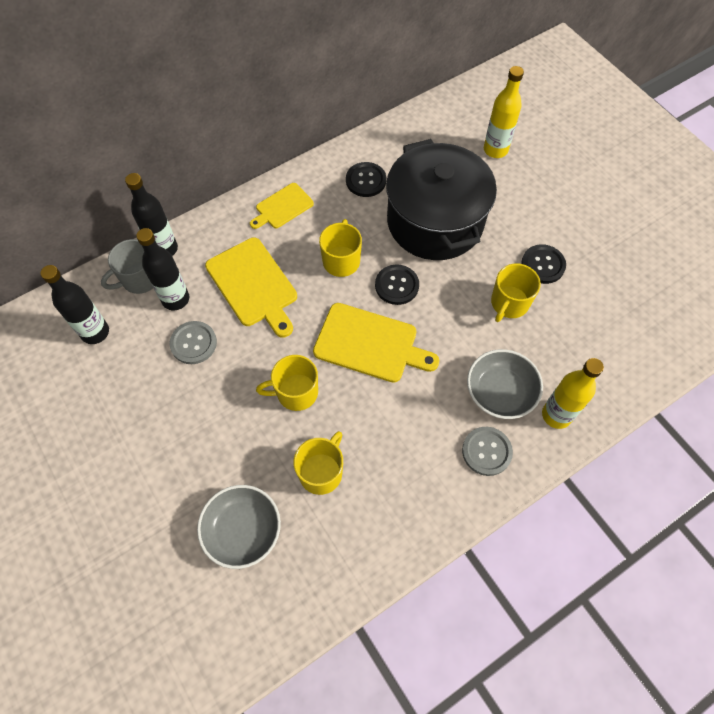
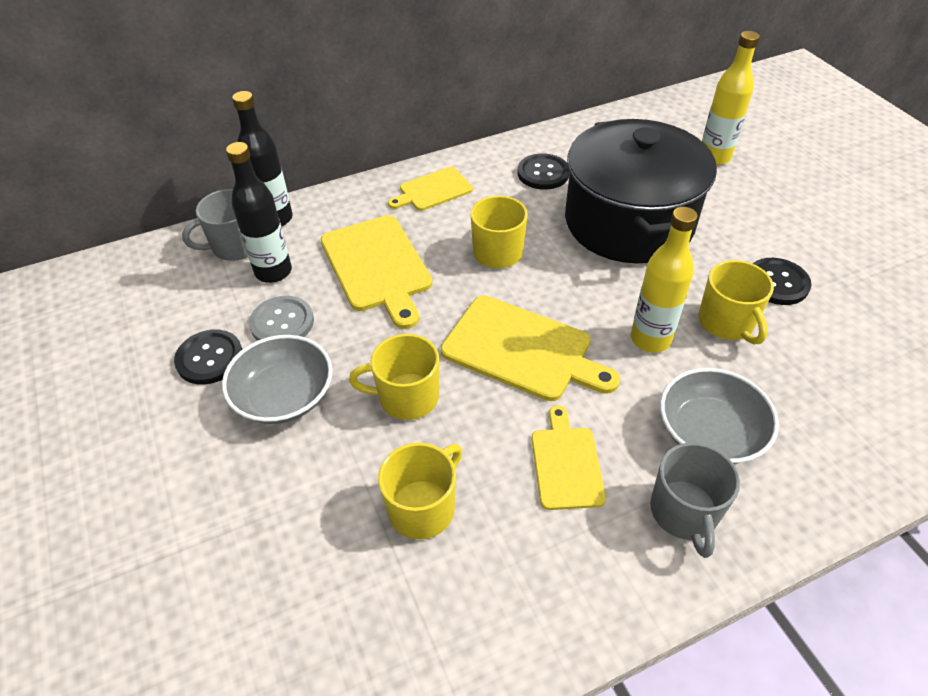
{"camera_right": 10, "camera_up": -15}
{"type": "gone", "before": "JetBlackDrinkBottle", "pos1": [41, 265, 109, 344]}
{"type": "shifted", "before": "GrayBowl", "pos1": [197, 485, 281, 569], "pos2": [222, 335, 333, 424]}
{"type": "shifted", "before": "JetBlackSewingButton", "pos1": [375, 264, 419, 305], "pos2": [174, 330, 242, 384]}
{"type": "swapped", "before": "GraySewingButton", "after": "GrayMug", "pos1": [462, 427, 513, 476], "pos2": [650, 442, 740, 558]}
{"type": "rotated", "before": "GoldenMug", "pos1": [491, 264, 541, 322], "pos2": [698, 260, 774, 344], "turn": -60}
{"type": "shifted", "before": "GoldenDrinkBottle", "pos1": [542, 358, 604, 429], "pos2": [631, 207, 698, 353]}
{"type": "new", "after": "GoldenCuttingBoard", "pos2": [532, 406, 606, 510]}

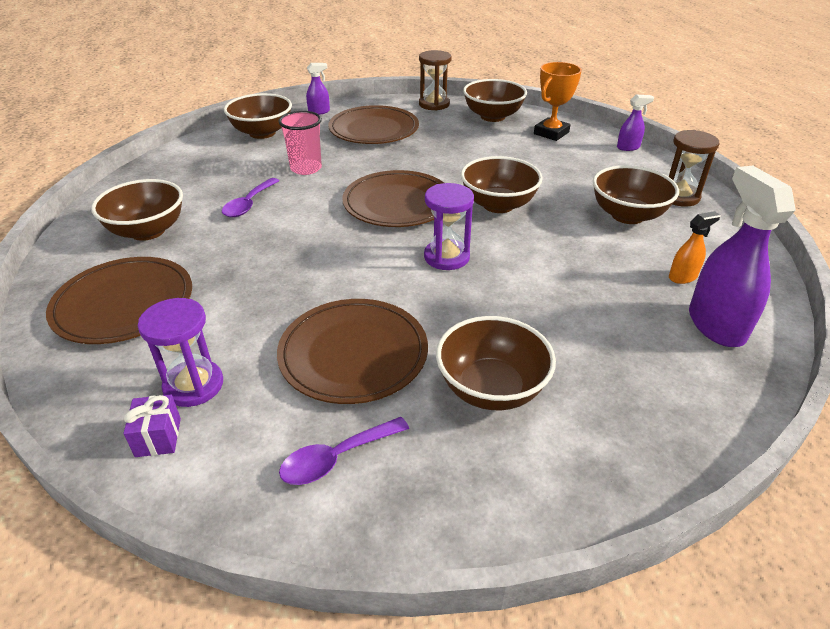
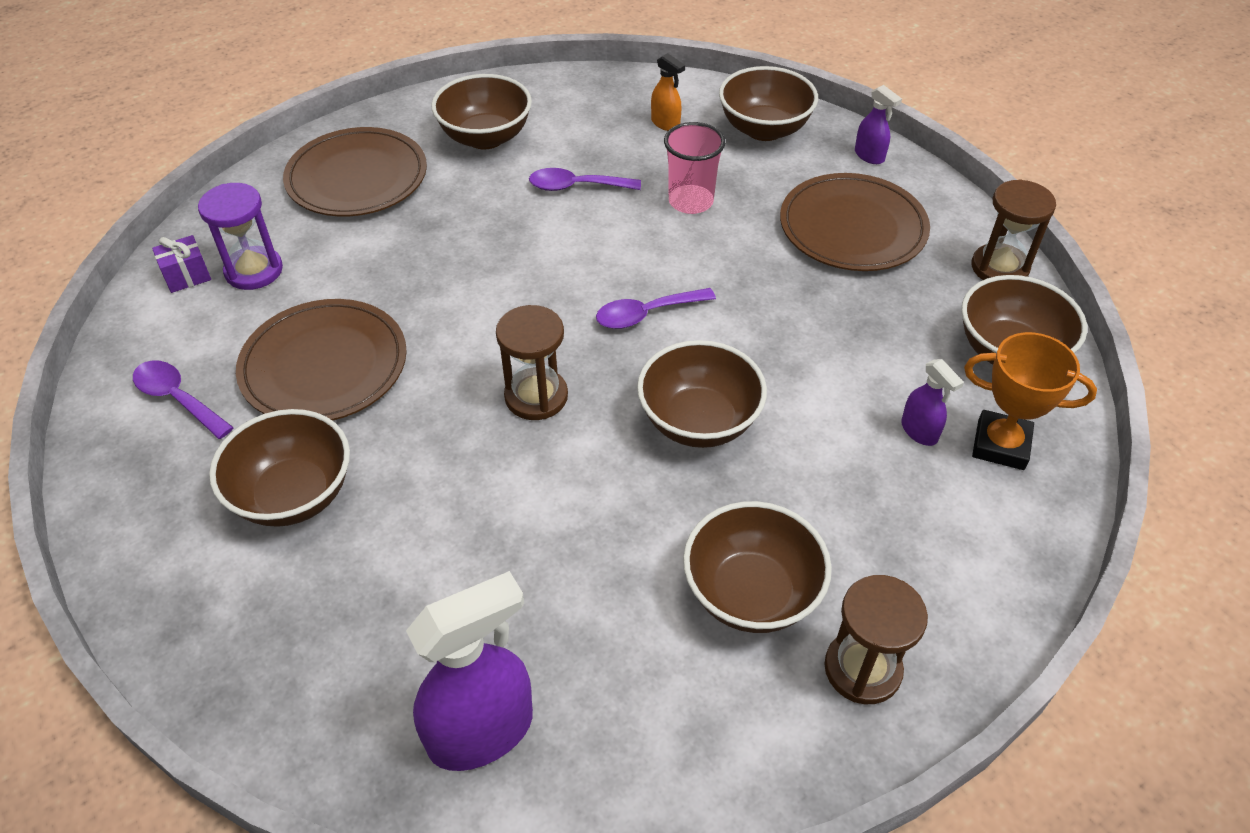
{"camera_right": 70, "camera_up": 10}
{"type": "swapped", "before": "DarkBrownFlatDish", "after": "VioletTeaspoon", "pos1": [342, 170, 444, 227], "pos2": [596, 288, 716, 329]}
{"type": "repainted", "before": "VioletHourglass", "after": "DarkBrownHourglass", "pos1": [424, 183, 474, 270], "pos2": [496, 305, 568, 420]}
{"type": "shifted", "before": "VioletSprayBottle", "pos1": [617, 95, 654, 151], "pos2": [901, 359, 964, 446]}
{"type": "shifted", "before": "BrightOrangeSprayBottle", "pos1": [669, 211, 721, 284], "pos2": [651, 53, 685, 131]}

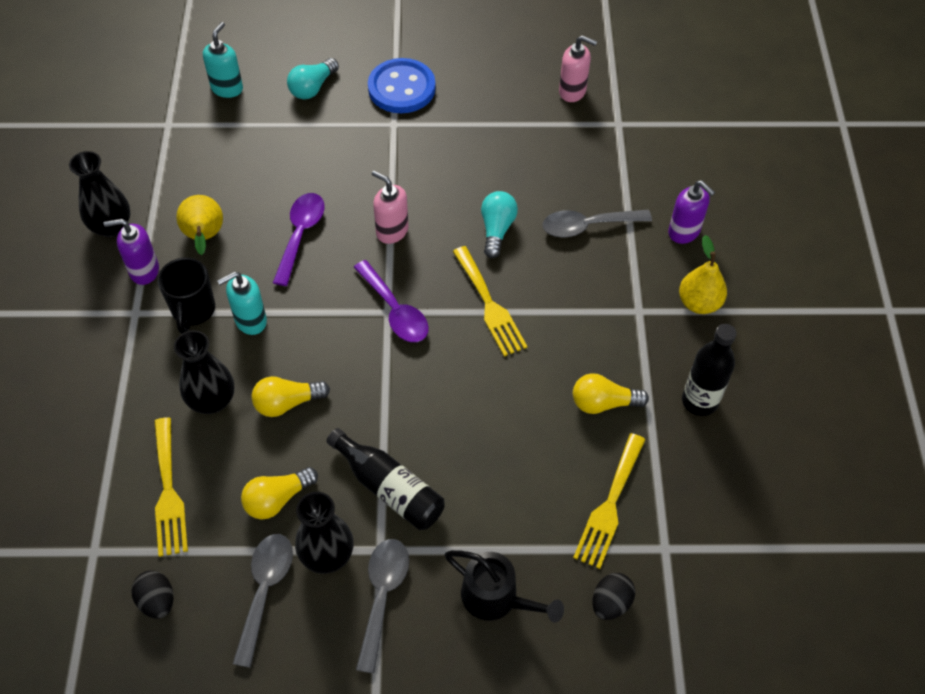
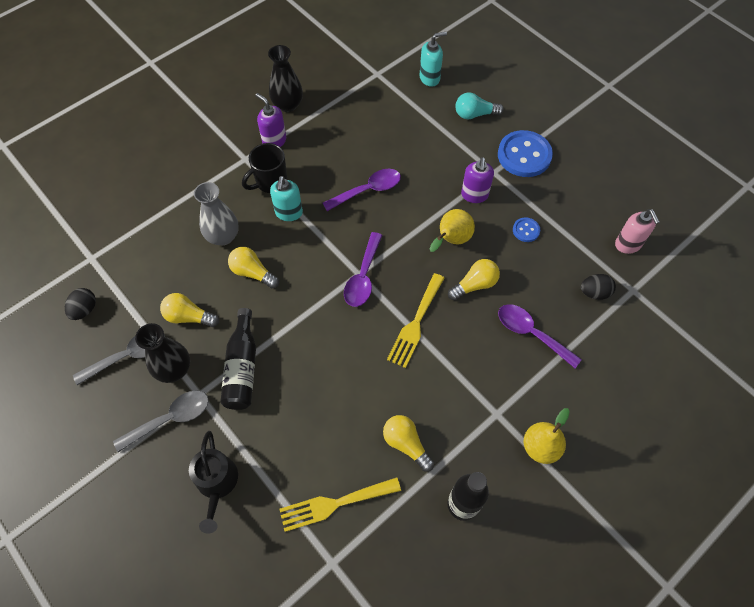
{"camera_right": 50, "camera_up": 5}
{"type": "gone", "before": "GoldenTableFork", "pos1": [154, 417, 188, 557]}
{"type": "repainted", "before": "JetBlackFlowerVase", "after": "GrayFlowerVase", "pos1": [174, 330, 234, 414], "pos2": [194, 182, 239, 245]}
{"type": "shifted", "before": "GoldenPearFruit", "pos1": [176, 195, 223, 255], "pos2": [430, 209, 475, 252]}
{"type": "rotated", "before": "AquaSoapPump", "pos1": [218, 272, 267, 335], "pos2": [270, 176, 303, 221], "turn": -105}
{"type": "gone", "before": "PinkSoapPump", "pos1": [372, 171, 408, 244]}
{"type": "repainted", "before": "AquaLightbulb", "after": "GoldenLightbulb", "pos1": [481, 191, 518, 258], "pos2": [448, 259, 500, 300]}
{"type": "repainted", "before": "GrayTeaspoon", "after": "VioletTeaspoon", "pos1": [543, 210, 652, 238], "pos2": [498, 304, 582, 368]}
{"type": "shifted", "before": "JetBlackToyEgg", "pos1": [592, 573, 635, 620], "pos2": [581, 274, 616, 300]}
{"type": "shifted", "before": "VioletSoapPump", "pos1": [668, 180, 715, 244], "pos2": [461, 157, 494, 203]}
{"type": "new", "after": "CobaltSewingButton", "pos2": [513, 218, 540, 242]}

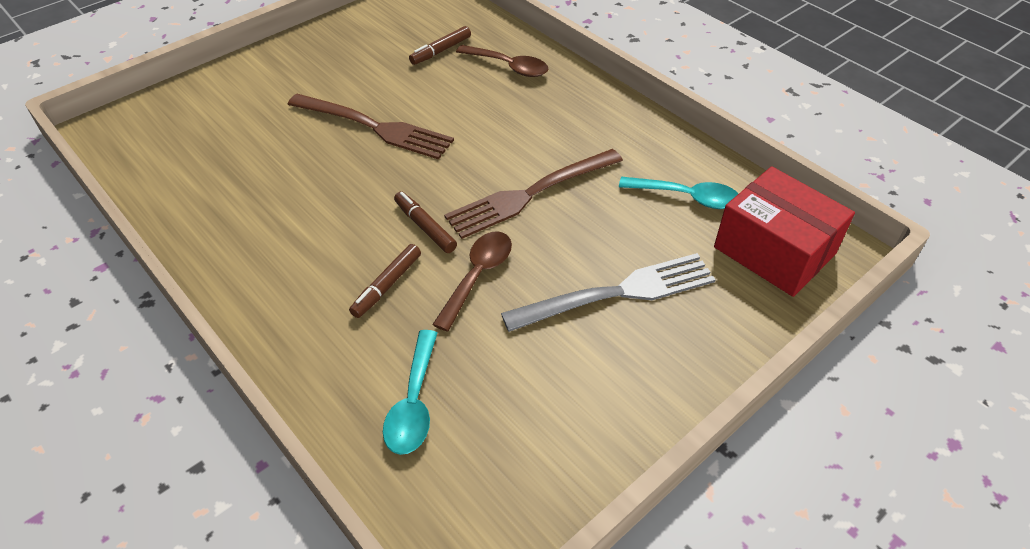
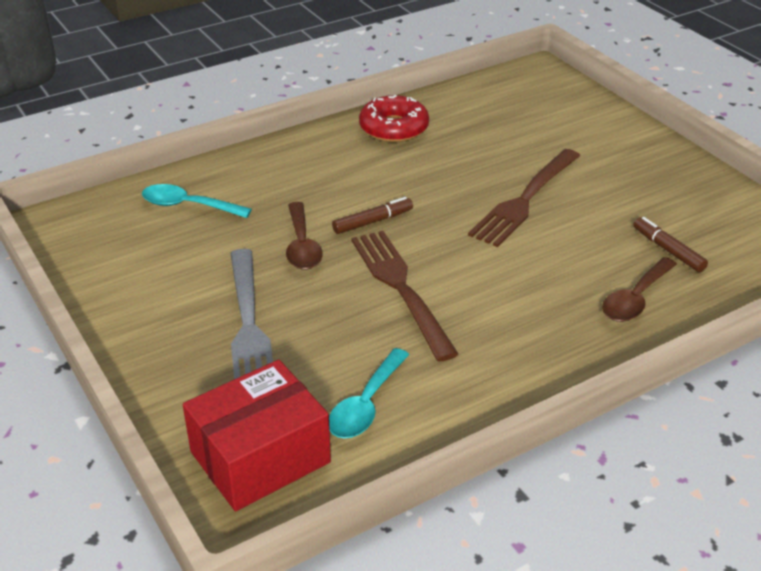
{"camera_right": 100, "camera_up": -10}
{"type": "gone", "before": "DarkBrownFeltPen", "pos1": [349, 244, 421, 318]}
{"type": "rotated", "before": "DarkBrownTeaspoon", "pos1": [432, 231, 512, 332], "pos2": [286, 202, 323, 270], "turn": 45}
{"type": "new", "after": "CrimsonDonut", "pos2": [359, 95, 429, 142]}

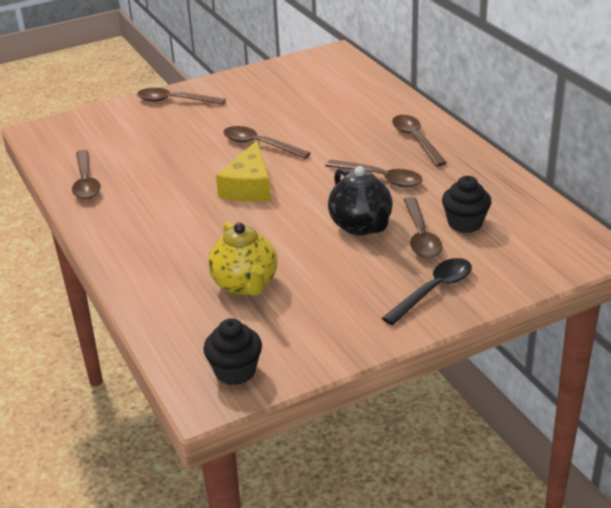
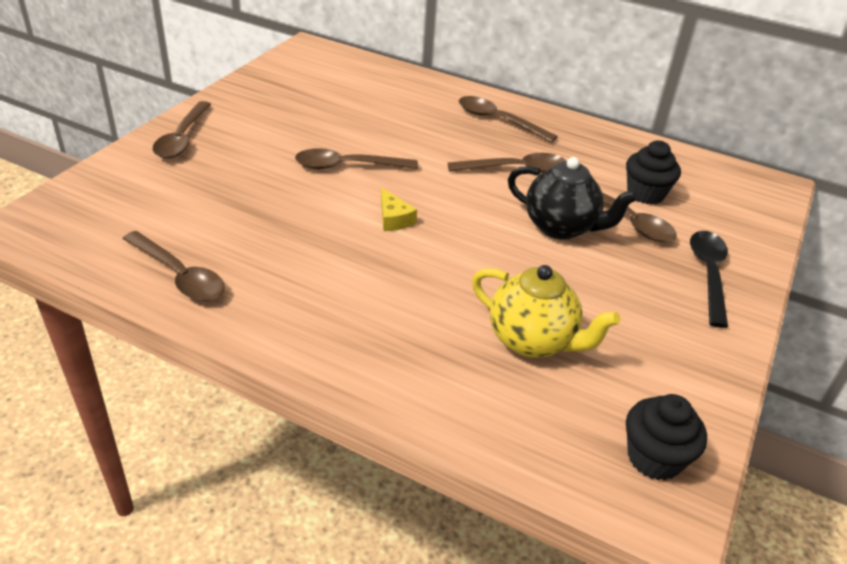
{"camera_right": -40, "camera_up": 5}
{"type": "rotated", "before": "DarkBrownTeaspoon", "pos1": [137, 88, 226, 105], "pos2": [153, 101, 211, 158], "turn": -60}
{"type": "scaled", "before": "GoldenCheeseWedge", "pos1": [216, 141, 271, 202], "pos2": [381, 188, 417, 231], "scale": 0.53}

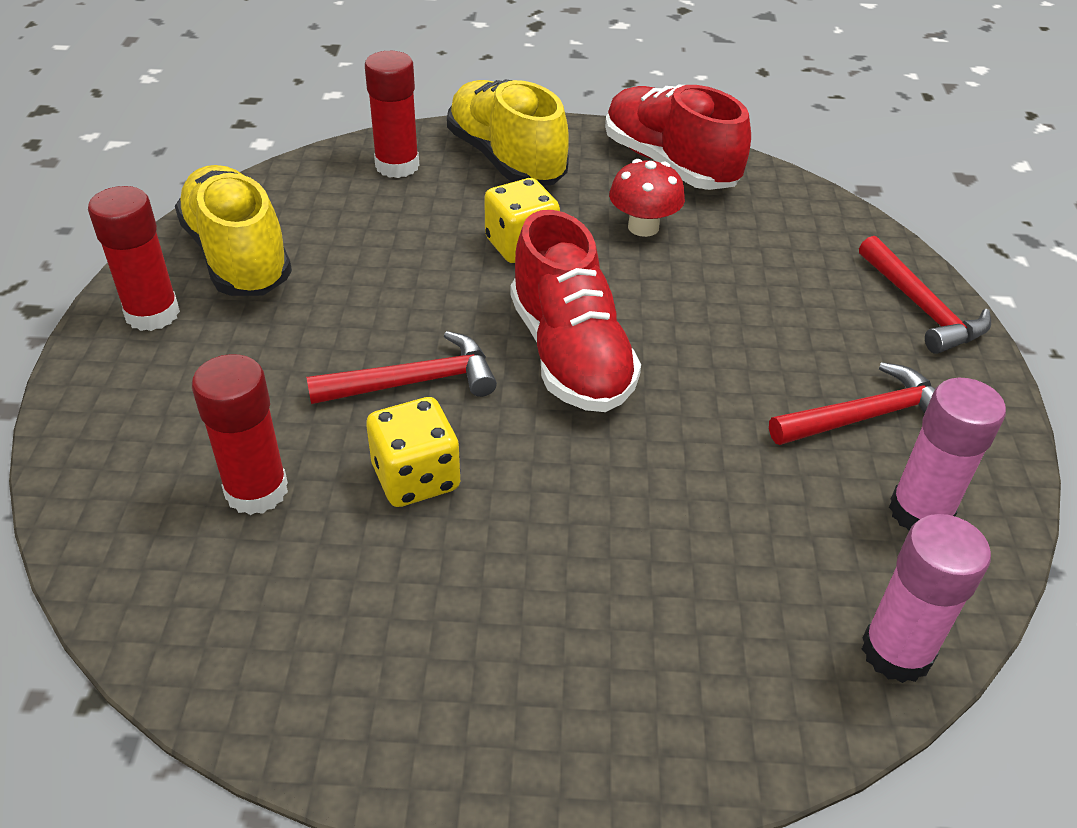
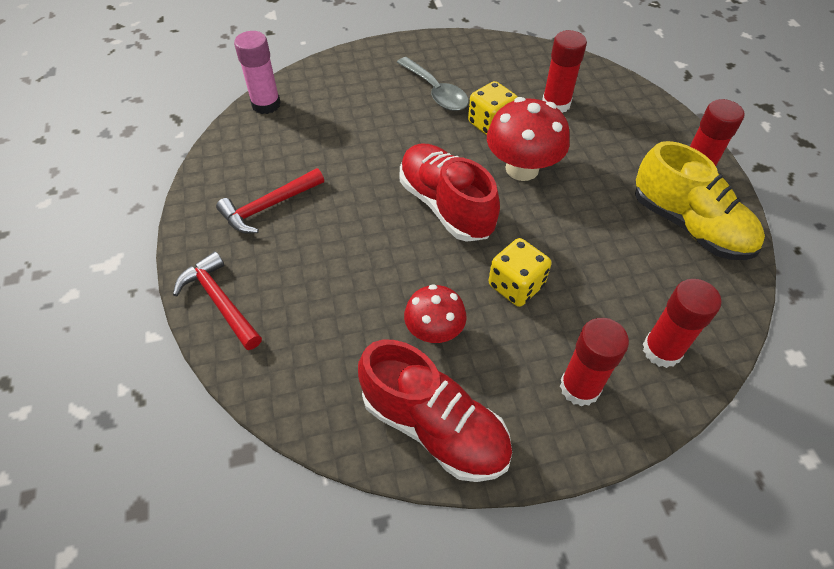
{"camera_right": 165, "camera_up": 10}
{"type": "swapped", "before": "CrimsonClawHammer", "after": "CrimsonToadstool", "pos1": [306, 331, 497, 404], "pos2": [487, 97, 570, 181]}
{"type": "swapped", "before": "GoldenLaceUpShoe", "after": "CrimsonGlueStick", "pos1": [447, 80, 569, 186], "pos2": [560, 318, 629, 407]}
{"type": "gone", "before": "PinkGlueStick", "pos1": [889, 378, 1006, 530]}
{"type": "new", "after": "GrayTeaspoon", "pos2": [397, 57, 469, 111]}

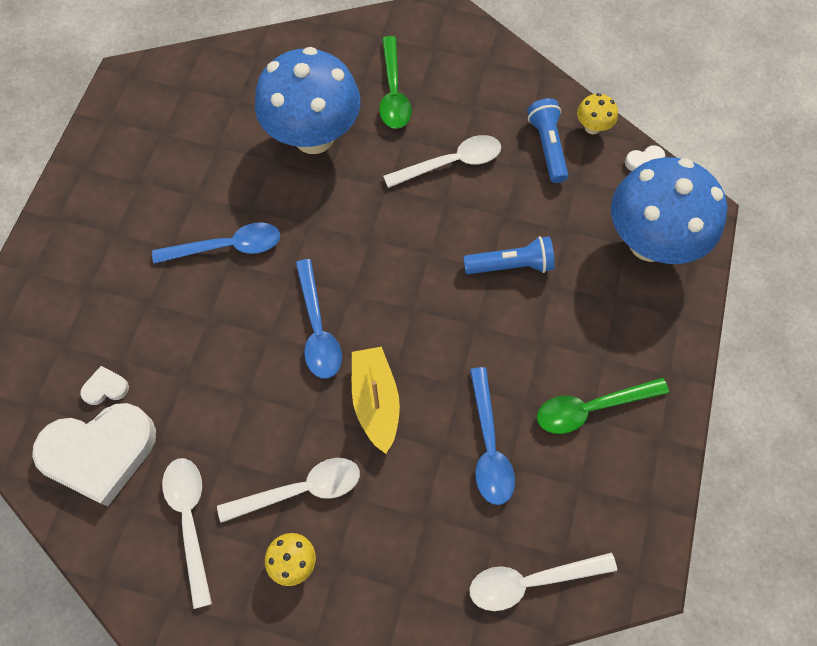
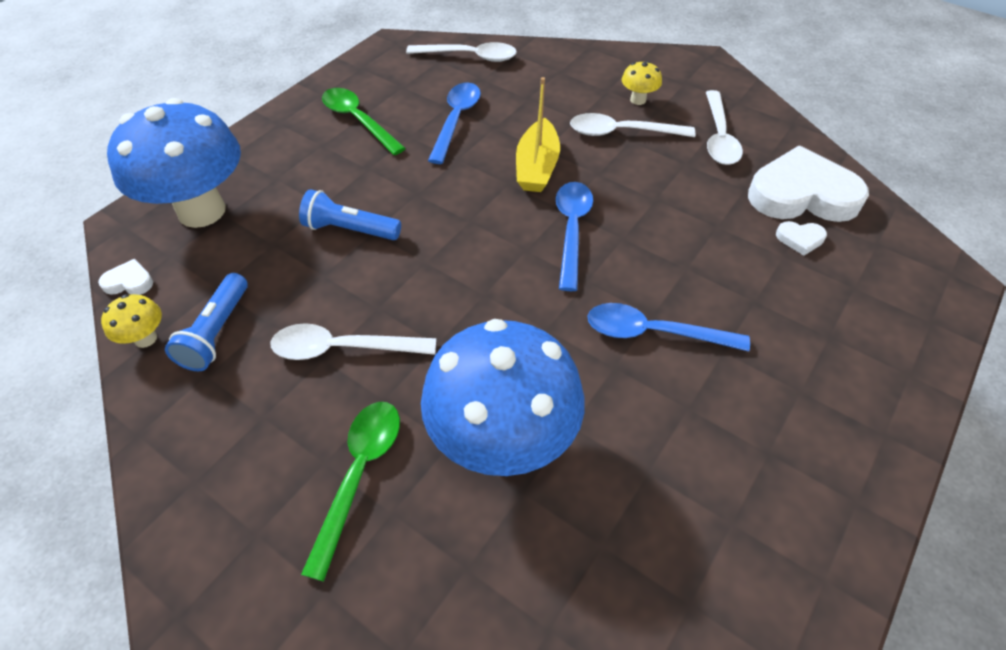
{"camera_right": -160, "camera_up": -15}
{"type": "rotated", "before": "EmeraldTeaspoon", "pos1": [537, 378, 669, 434], "pos2": [322, 88, 406, 155], "turn": -135}

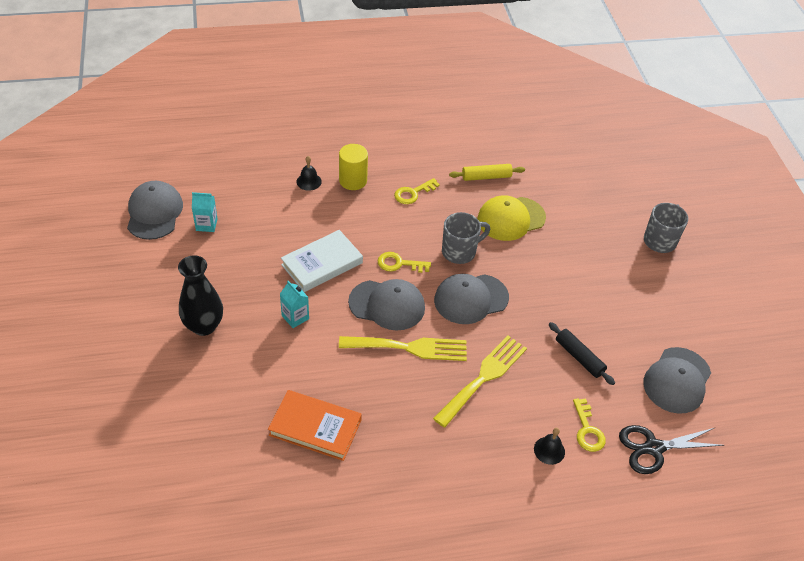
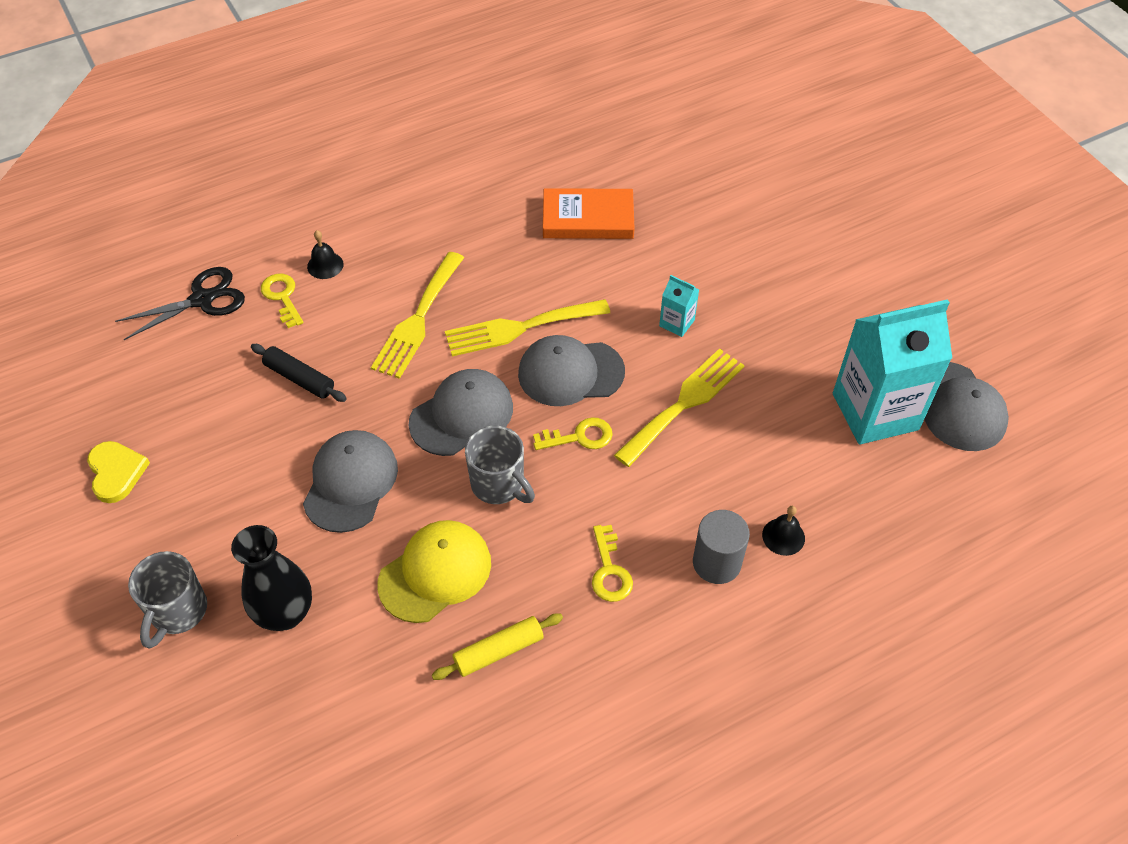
{"camera_right": 165, "camera_up": 5}
{"type": "shifted", "before": "JetBlackFlowerVase", "pos1": [178, 255, 223, 336], "pos2": [231, 525, 312, 631]}
{"type": "scaled", "before": "AquaCarton", "pos1": [192, 192, 218, 232], "pos2": [833, 299, 952, 445], "scale": 2.37}
{"type": "swapped", "before": "WhiteHardcover", "after": "GoldenTableFork", "pos1": [281, 230, 363, 292], "pos2": [614, 348, 745, 467]}
{"type": "repainted", "before": "GoldenCylinderShape", "after": "GrayCylinderShape", "pos1": [339, 144, 368, 190], "pos2": [693, 510, 750, 584]}
{"type": "rotated", "before": "GoldenKey", "pos1": [394, 178, 440, 204], "pos2": [592, 525, 633, 602], "turn": 135}
{"type": "rotated", "before": "GrayMug", "pos1": [442, 212, 490, 264], "pos2": [465, 426, 535, 504], "turn": -90}
{"type": "shifted", "before": "GrayCap", "pos1": [643, 347, 711, 414], "pos2": [303, 430, 398, 533]}
{"type": "new", "after": "GoldenHeart", "pos2": [87, 441, 150, 503]}

